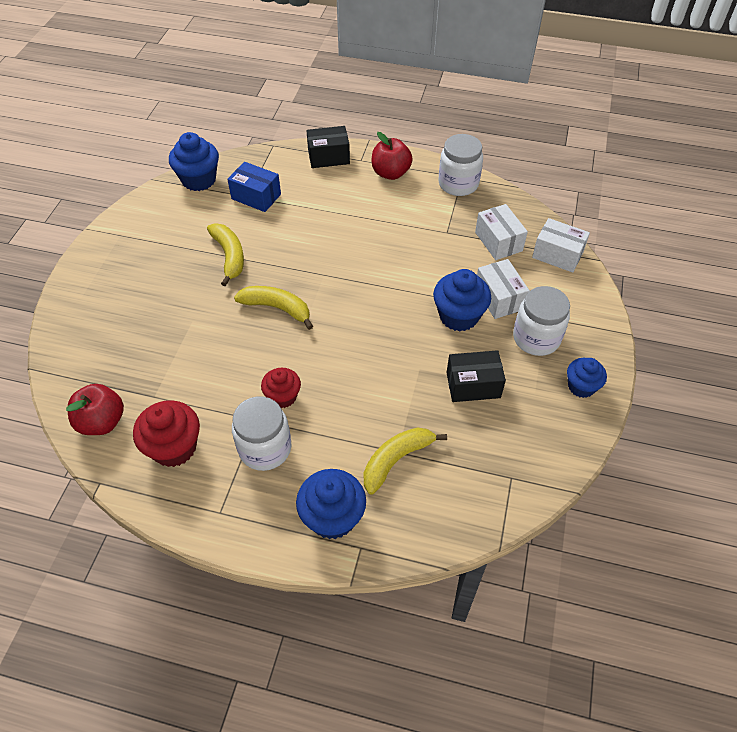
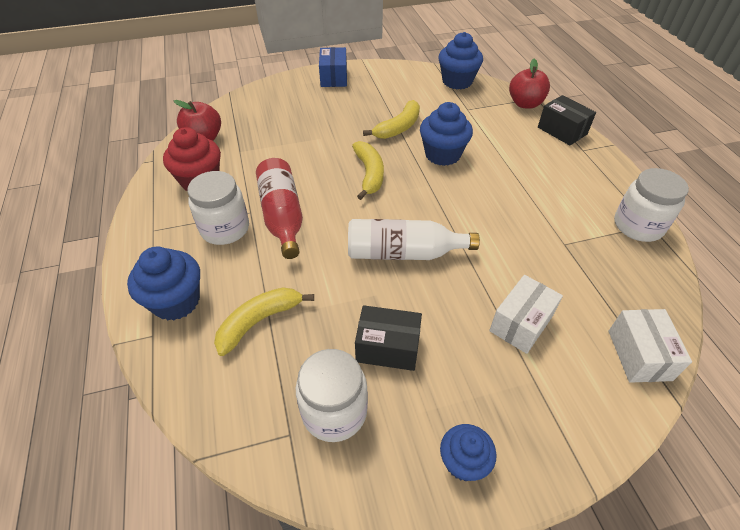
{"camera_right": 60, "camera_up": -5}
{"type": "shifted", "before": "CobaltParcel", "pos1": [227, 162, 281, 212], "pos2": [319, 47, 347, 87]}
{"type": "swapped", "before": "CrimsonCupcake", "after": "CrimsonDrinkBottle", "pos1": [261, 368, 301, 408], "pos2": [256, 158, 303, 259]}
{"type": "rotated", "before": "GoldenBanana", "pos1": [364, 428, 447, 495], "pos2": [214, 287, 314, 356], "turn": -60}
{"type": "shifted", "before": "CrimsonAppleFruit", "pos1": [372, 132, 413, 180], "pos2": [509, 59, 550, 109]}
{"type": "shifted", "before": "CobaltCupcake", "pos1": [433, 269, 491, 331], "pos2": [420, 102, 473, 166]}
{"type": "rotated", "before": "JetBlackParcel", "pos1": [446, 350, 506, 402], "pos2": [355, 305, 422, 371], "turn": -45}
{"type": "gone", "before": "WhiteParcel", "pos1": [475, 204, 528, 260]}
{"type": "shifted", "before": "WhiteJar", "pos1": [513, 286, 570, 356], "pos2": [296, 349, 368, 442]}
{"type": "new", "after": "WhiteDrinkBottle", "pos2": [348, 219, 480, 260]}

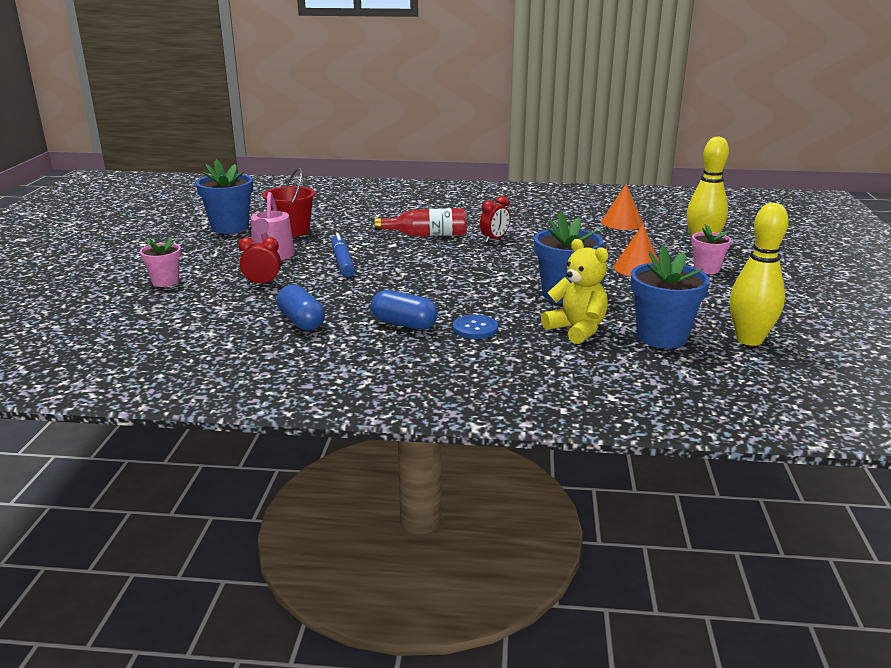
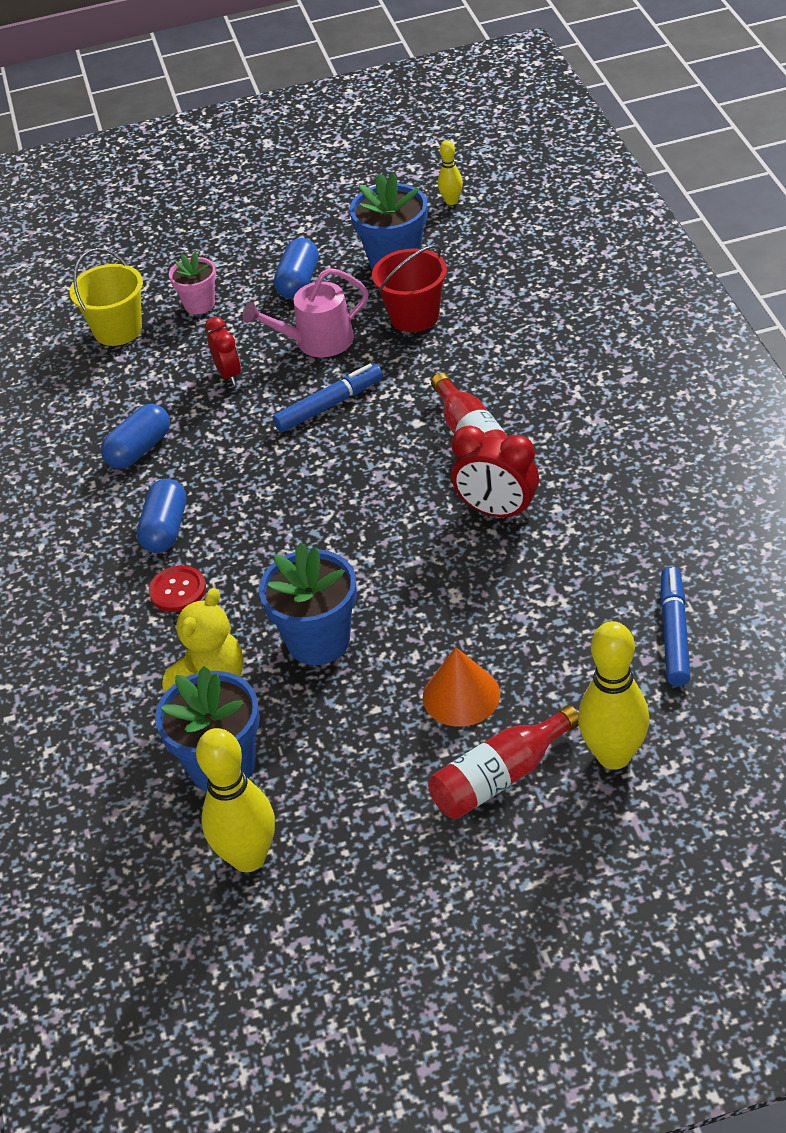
{"camera_right": 75, "camera_up": 20}
{"type": "repainted", "before": "CobaltSewingButton", "after": "CrimsonSewingButton", "pos1": [453, 315, 498, 339], "pos2": [149, 566, 206, 612]}
{"type": "scaled", "before": "CrimsonAlarmClock", "pos1": [480, 196, 510, 243], "pos2": [451, 425, 539, 519], "scale": 1.54}
{"type": "swapped", "before": "BrightOrangeCone", "after": "CobaltFeltPen", "pos1": [601, 184, 644, 230], "pos2": [660, 566, 691, 686]}
{"type": "swapped", "before": "PinkFlowerPot", "after": "CrimsonDrinkBottle", "pos1": [692, 224, 731, 274], "pos2": [428, 705, 579, 819]}
{"type": "new", "after": "GoldenPail", "pos2": [69, 248, 143, 346]}
{"type": "new", "after": "CobaltPill", "pos2": [274, 238, 319, 299]}
{"type": "new", "after": "GoldenBowlingPin", "pos2": [438, 140, 463, 205]}

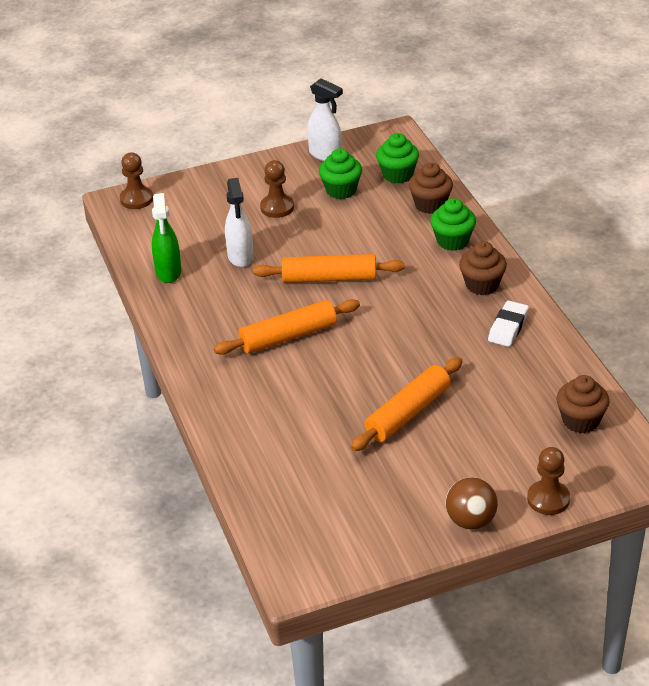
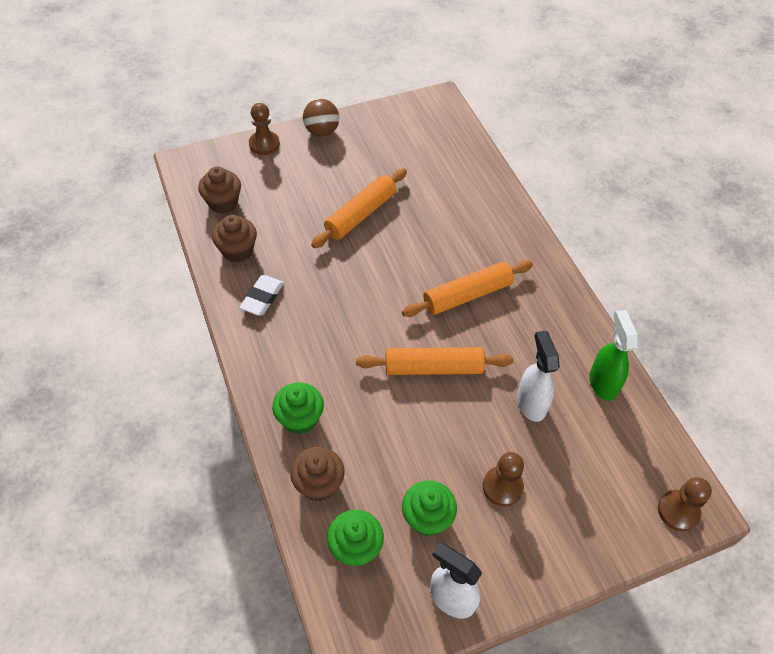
{"camera_right": 175, "camera_up": 15}
{"type": "shifted", "before": "DarkBrownCupcake", "pos1": [459, 241, 507, 295], "pos2": [212, 215, 257, 262]}

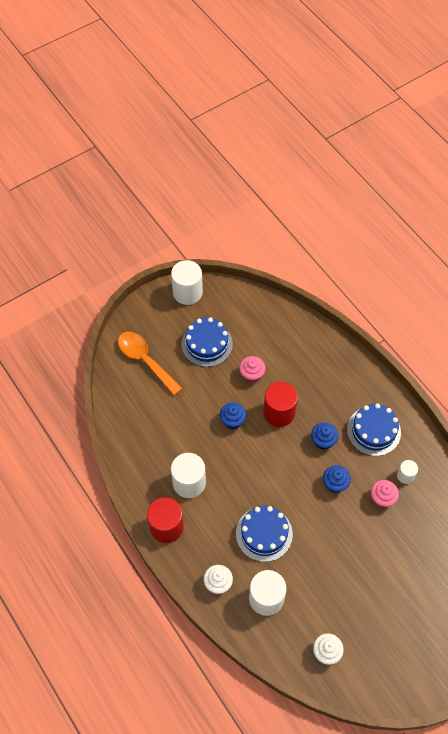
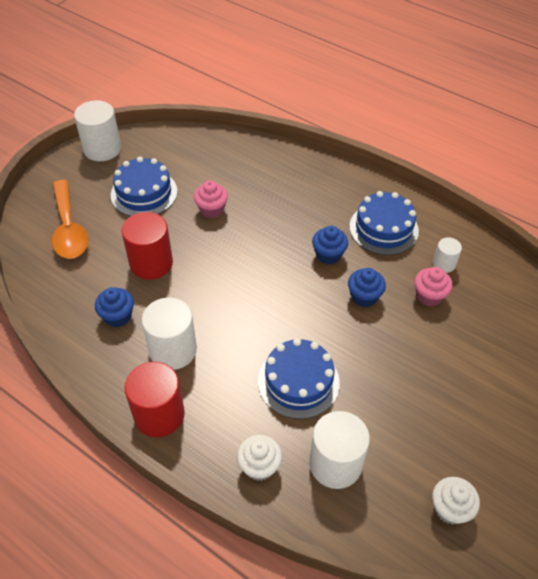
{"camera_right": -20, "camera_up": -10}
{"type": "rotated", "before": "BrightOrangeTeaspoon", "pos1": [118, 332, 183, 395], "pos2": [52, 180, 88, 259], "turn": -135}
{"type": "shifted", "before": "CobaltCupcake", "pos1": [220, 402, 247, 429], "pos2": [95, 287, 134, 327]}
{"type": "shifted", "before": "CrimsonCylinderShape", "pos1": [263, 382, 298, 427], "pos2": [122, 212, 173, 280]}

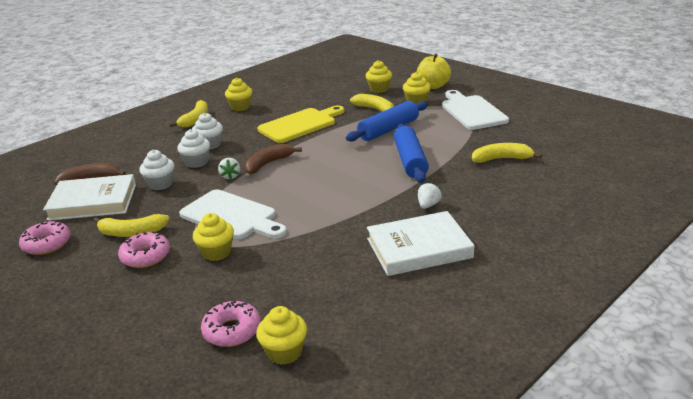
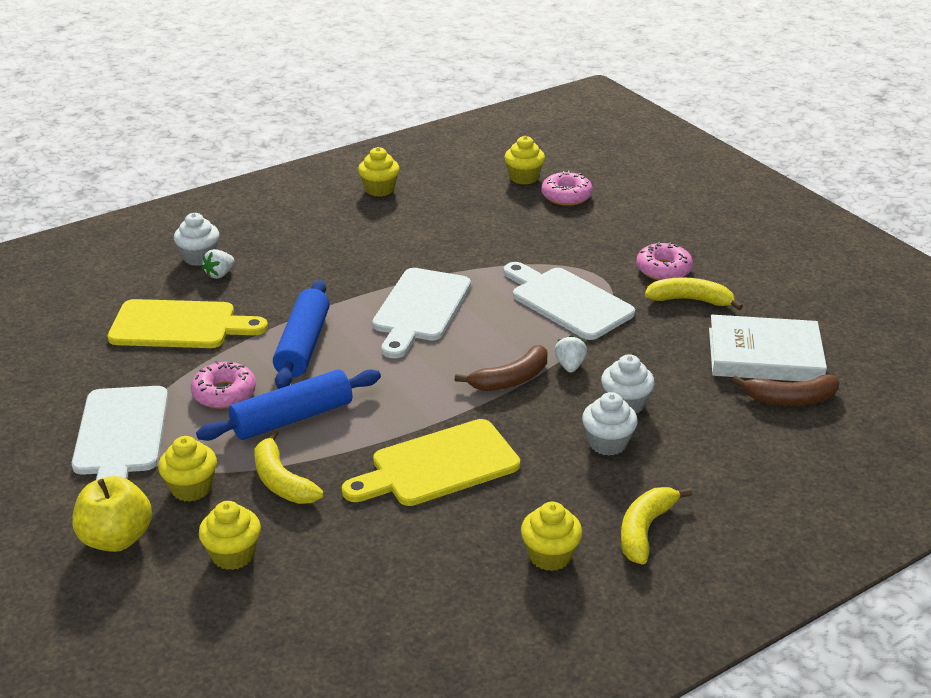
{"camera_right": -170, "camera_up": 5}
{"type": "shifted", "before": "PinkDonut", "pos1": [19, 220, 71, 255], "pos2": [191, 361, 256, 409]}
{"type": "shifted", "before": "WhiteCupcake", "pos1": [139, 150, 174, 190], "pos2": [174, 213, 219, 266]}
{"type": "shifted", "before": "GoldenCupcake", "pos1": [193, 213, 234, 261], "pos2": [358, 147, 400, 197]}
{"type": "gone", "before": "WhiteHardcover", "pos1": [367, 211, 475, 276]}
{"type": "shifted", "before": "WhiteToyStrawberry", "pos1": [418, 182, 441, 209], "pos2": [202, 249, 234, 279]}
{"type": "swapped", "before": "GoldenBanana", "after": "GoldenCuttingBoard", "pos1": [472, 143, 542, 163], "pos2": [108, 299, 268, 348]}
{"type": "new", "after": "WhiteCuttingBoard", "pos2": [372, 268, 471, 358]}

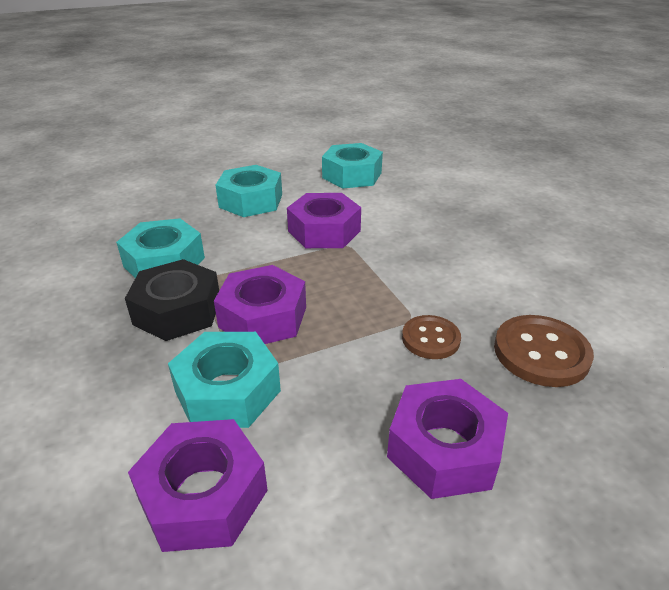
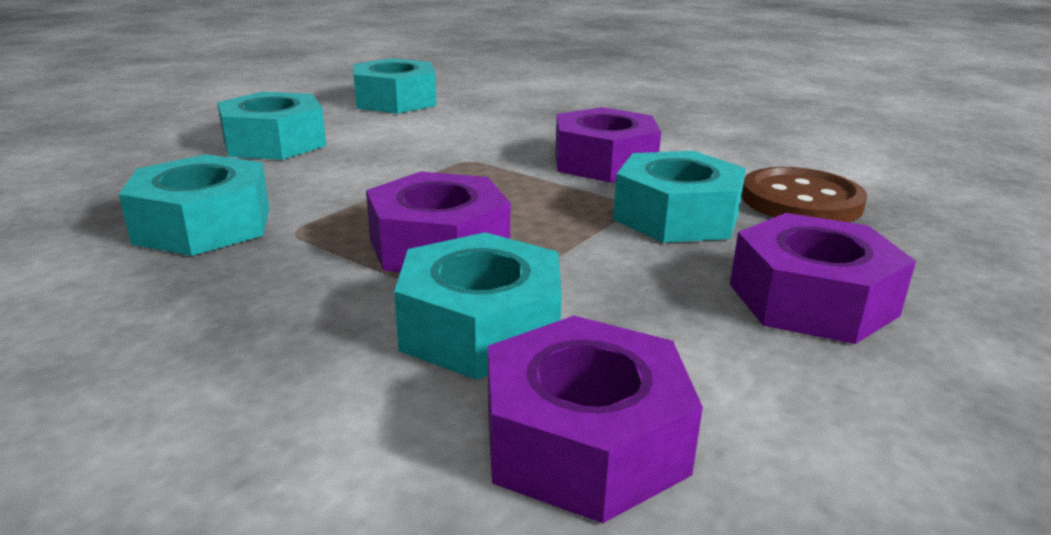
{"camera_right": -30, "camera_up": -10}
{"type": "gone", "before": "JetBlackHexagonNut", "pos1": [125, 259, 219, 341]}
{"type": "shifted", "before": "VioletHexagonNut", "pos1": [287, 193, 361, 248], "pos2": [555, 107, 661, 183]}
{"type": "swapped", "before": "DarkBrownSewingButton", "after": "AquaHexagonNut", "pos1": [402, 315, 461, 359], "pos2": [613, 151, 746, 243]}

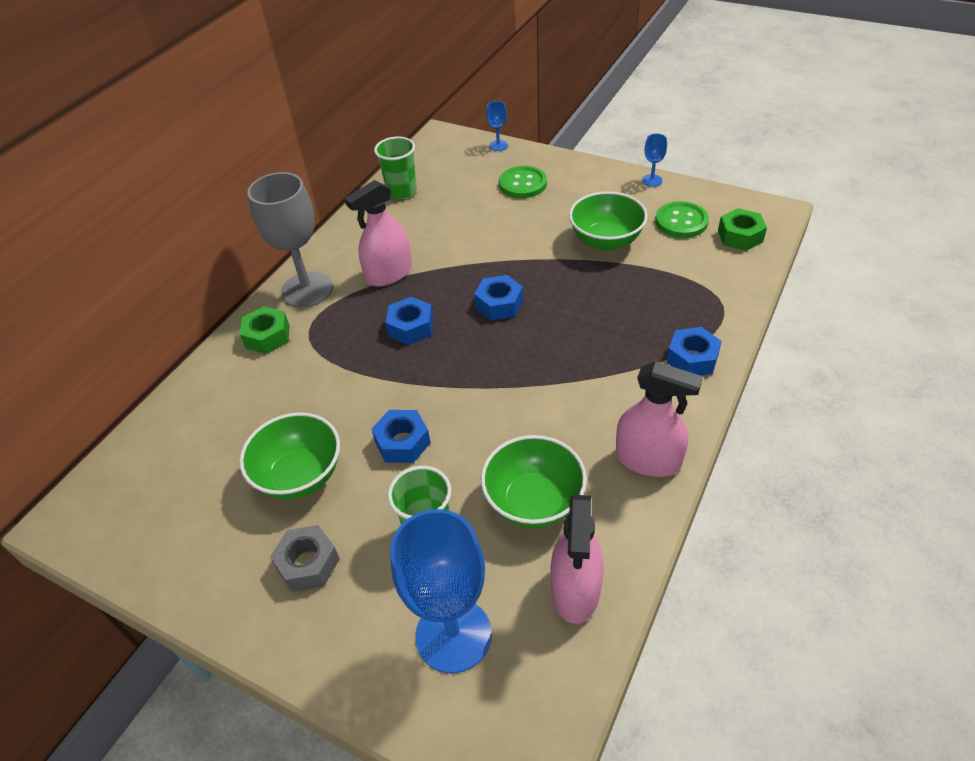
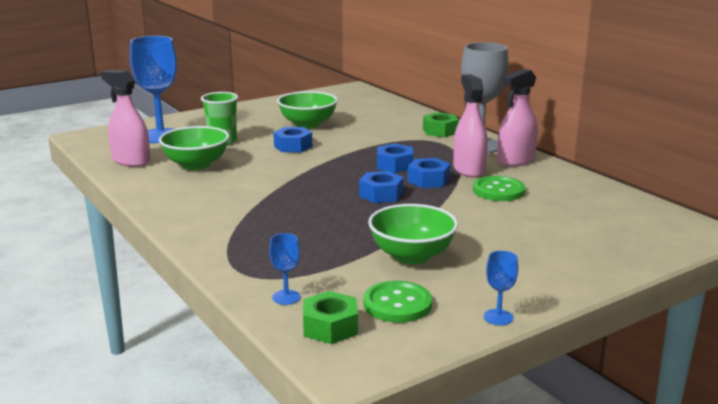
{"camera_right": 115, "camera_up": -25}
{"type": "gone", "before": "GrayHexagonNut", "pos1": [270, 525, 340, 592]}
{"type": "gone", "before": "EmeraldBeaker", "pos1": [374, 136, 417, 199]}
{"type": "shifted", "before": "CobaltChalice", "pos1": [487, 101, 508, 151], "pos2": [269, 233, 300, 305]}
{"type": "shifted", "before": "EmeraldSewingButton", "pos1": [499, 166, 547, 198], "pos2": [473, 176, 525, 201]}
{"type": "shifted", "before": "PinkSprayBottle", "pos1": [616, 361, 703, 477], "pos2": [497, 69, 538, 166]}
{"type": "shifted", "before": "CobaltHexagonNut", "pos1": [667, 327, 722, 376], "pos2": [408, 158, 450, 188]}

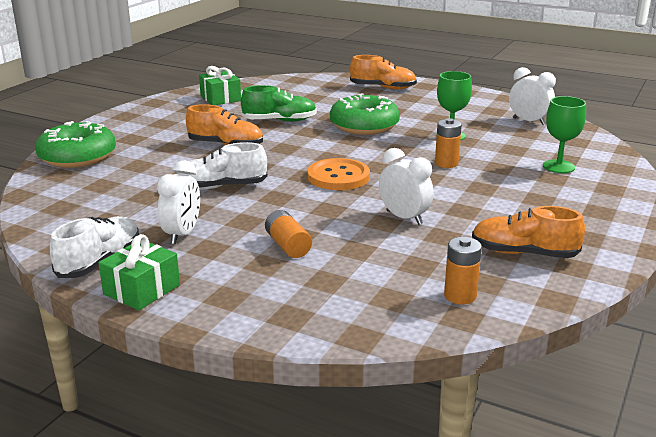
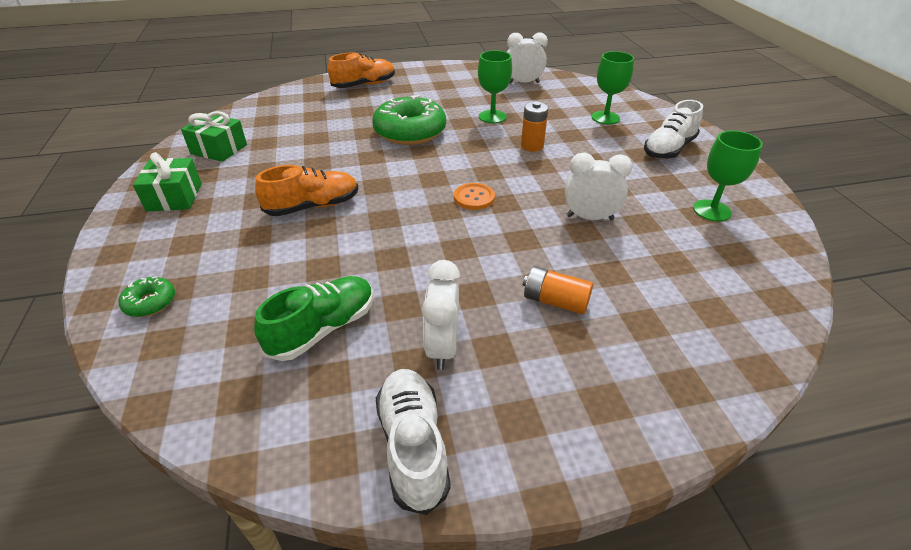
{"camera_right": -40, "camera_up": 15}
{"type": "scaled", "before": "EmeraldDonut", "pos1": [35, 121, 116, 168], "pos2": [119, 276, 175, 317], "scale": 0.46}
{"type": "shifted", "before": "EmeraldGift", "pos1": [98, 234, 180, 310], "pos2": [133, 152, 202, 212]}
{"type": "rotated", "before": "WhiteAlarmClock", "pos1": [157, 160, 200, 244], "pos2": [422, 260, 460, 370], "turn": -150}
{"type": "shifted", "before": "WhiteLaceUpShoe", "pos1": [177, 142, 267, 190], "pos2": [644, 100, 703, 159]}
{"type": "shifted", "before": "EmeraldLaceUpShoe", "pos1": [241, 85, 317, 122], "pos2": [254, 276, 374, 361]}
{"type": "scaled", "before": "BrightOrangeSewingButton", "pos1": [307, 158, 370, 190], "pos2": [454, 183, 495, 210], "scale": 0.61}
{"type": "gone", "before": "BrightOrangeAaBattery", "pos1": [444, 237, 482, 304]}
{"type": "swapped", "before": "BrightOrangeLaceUpShoe", "after": "EmeraldChalice", "pos1": [472, 206, 585, 258], "pos2": [693, 131, 763, 222]}

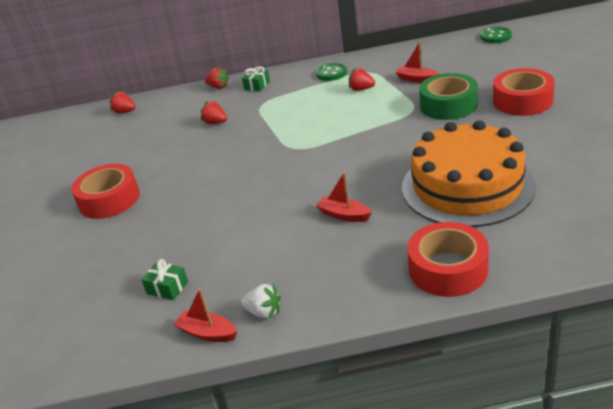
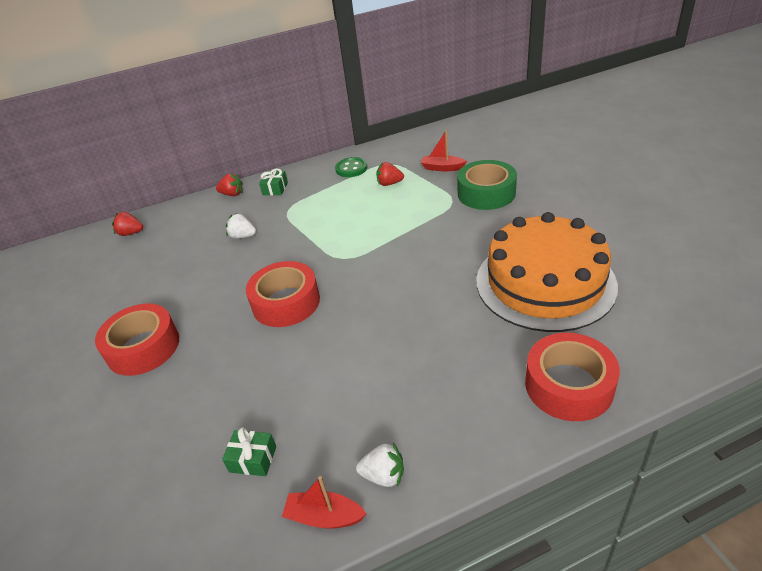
{"camera_right": -15, "camera_up": 5}
{"type": "repainted", "before": "CrimsonToyStrawberry", "after": "WhiteToyStrawberry", "pos1": [201, 101, 227, 124], "pos2": [226, 213, 256, 239]}
{"type": "gone", "before": "CrimsonBoat", "pos1": [316, 172, 372, 222]}
{"type": "gone", "before": "EmeraldSewingButton", "pos1": [480, 27, 512, 43]}
{"type": "shifted", "before": "CrimsonRollOfTape", "pos1": [493, 68, 555, 116], "pos2": [246, 261, 320, 327]}

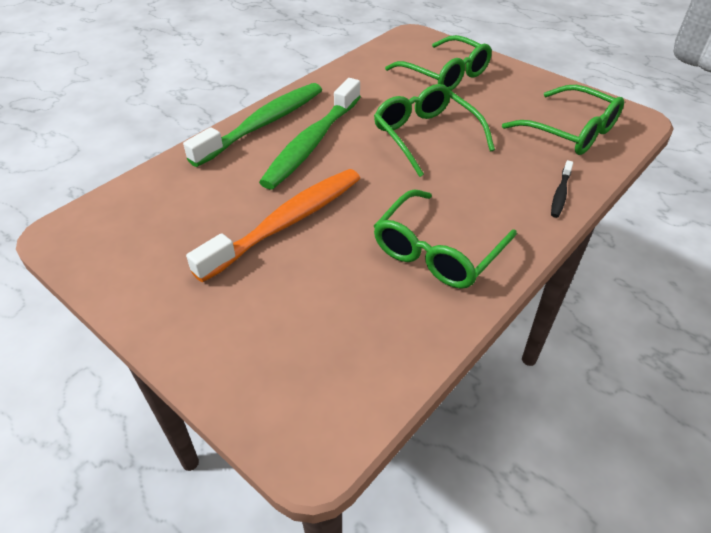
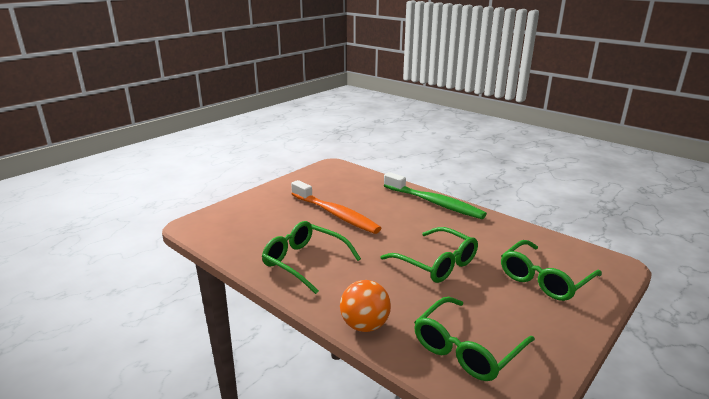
{"camera_right": 90, "camera_up": -20}
{"type": "gone", "before": "EmeraldToothBrush", "pos1": [259, 78, 361, 189]}
{"type": "rotated", "before": "EmeraldSpectacles", "pos1": [374, 84, 495, 177], "pos2": [381, 227, 478, 283], "turn": 75}
{"type": "swapped", "before": "JetBlackToothBrush", "after": "BrightOrangeBall", "pos1": [551, 160, 573, 218], "pos2": [340, 280, 391, 332]}

